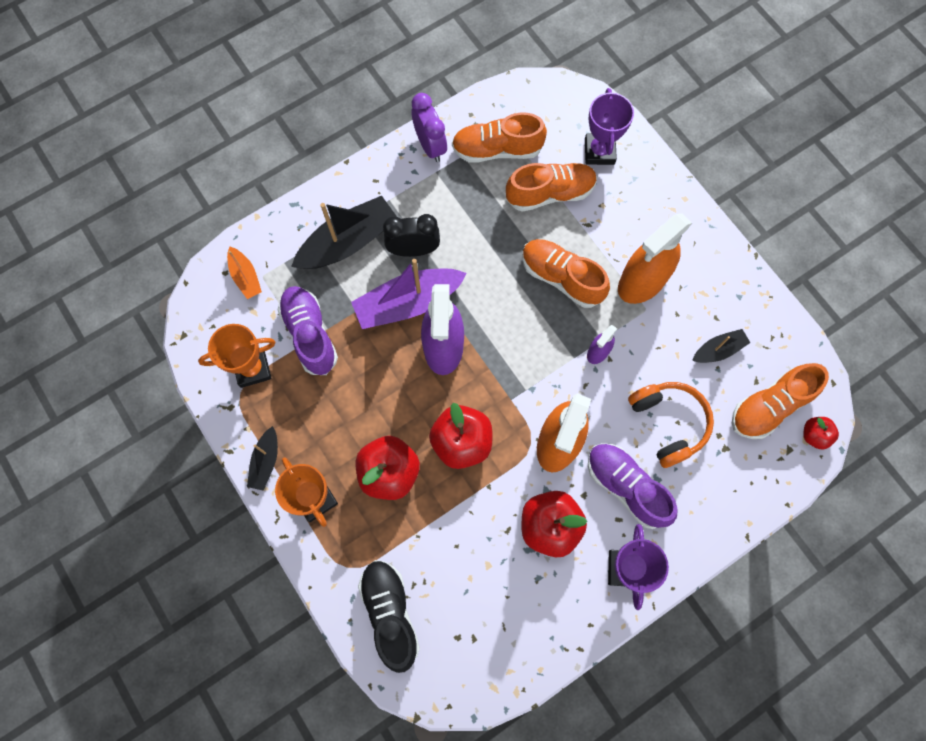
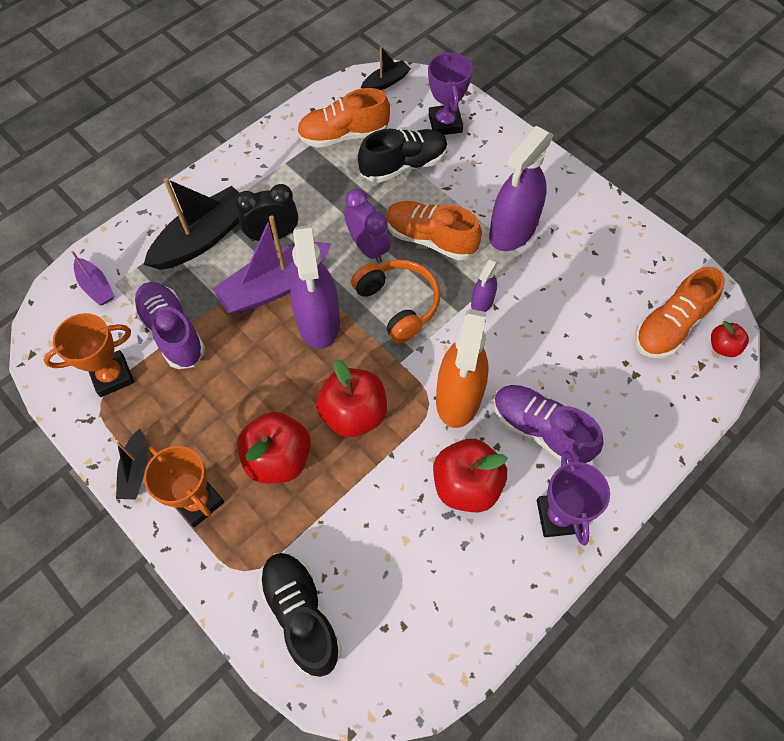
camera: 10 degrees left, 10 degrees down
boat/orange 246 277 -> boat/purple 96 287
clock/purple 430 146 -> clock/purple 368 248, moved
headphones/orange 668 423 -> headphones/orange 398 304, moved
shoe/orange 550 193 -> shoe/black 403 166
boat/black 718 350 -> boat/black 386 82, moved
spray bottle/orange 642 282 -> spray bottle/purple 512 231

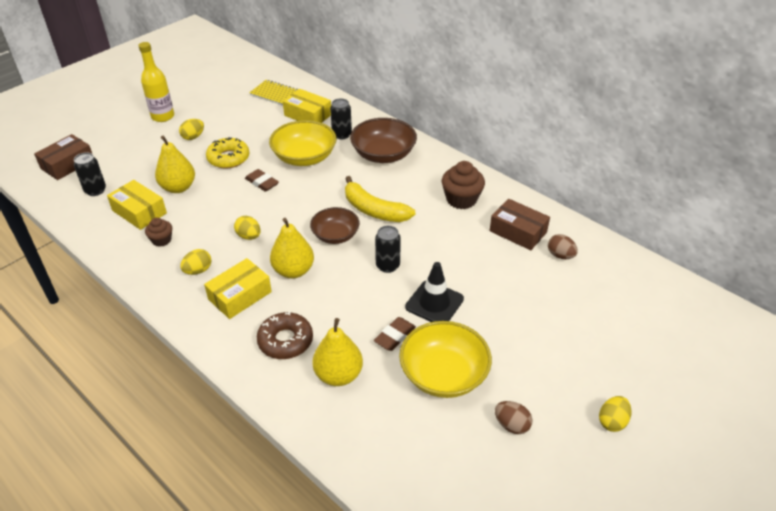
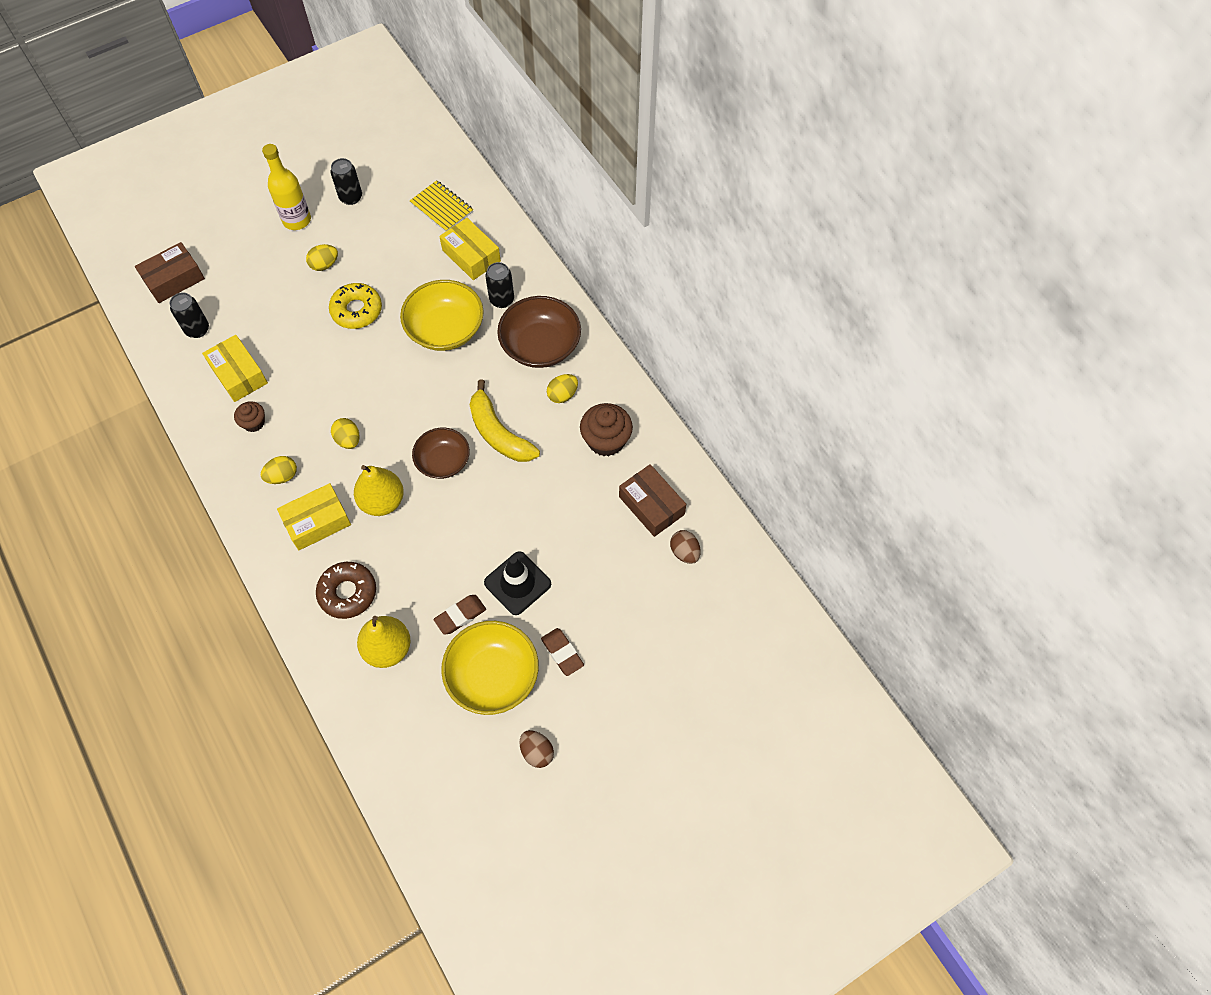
camera: 15 degrees right, 20 degrees up
can/black 387 266 -> can/black 351 197, moved
eraser/brown 262 183 -> eraser/brown 562 653, moved
egg/yellow 612 421 -> egg/yellow 562 395, moved
pear/yellow 178 187 -> none

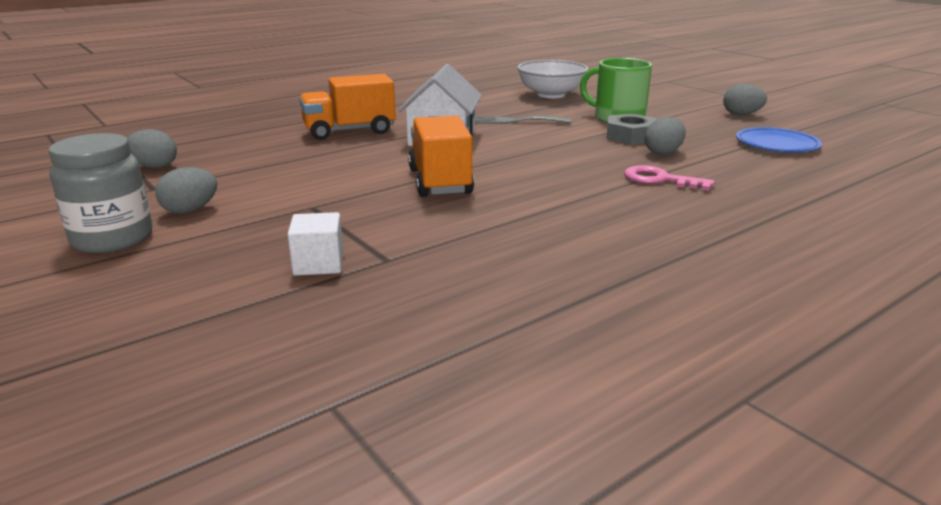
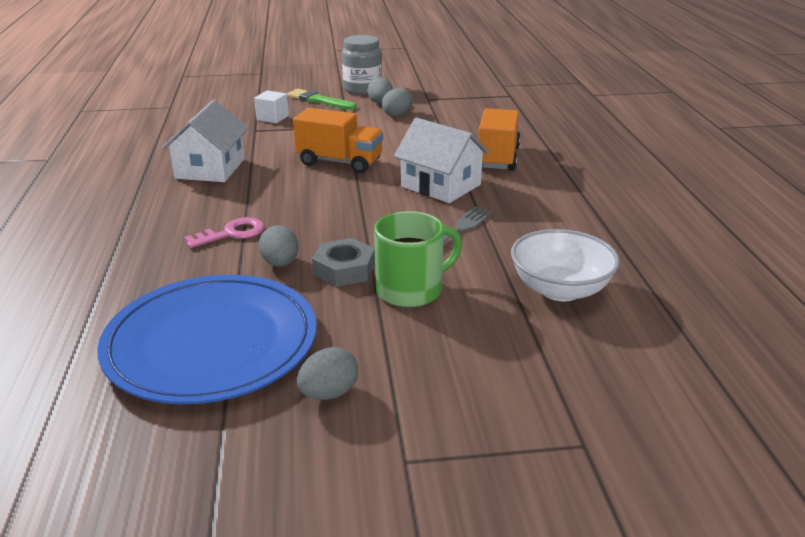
camera: 120 degrees right, 5 degrees up
plate/blue 777 144 -> plate/blue 211 343, x2.01
none -> house/white 210 168
none -> brush/green 319 100
egg/grey 154 167 -> egg/grey 397 114, moved

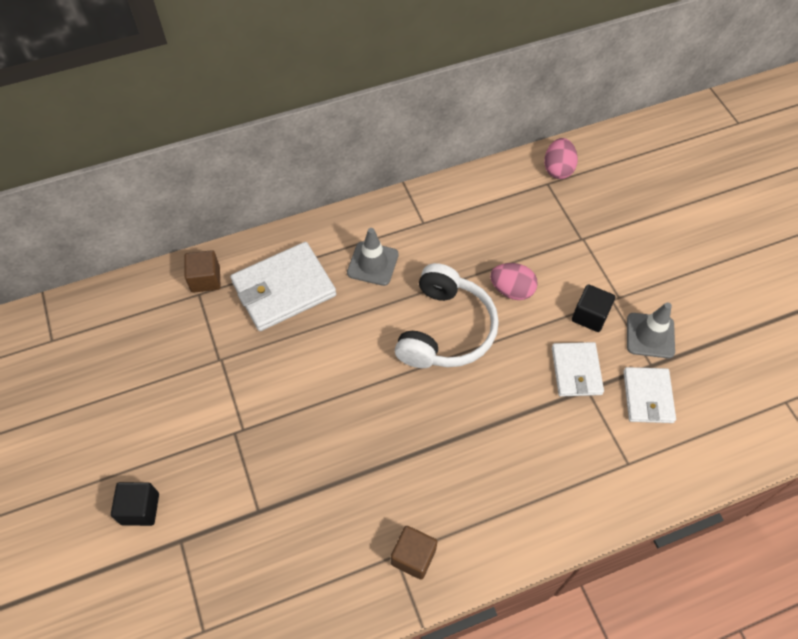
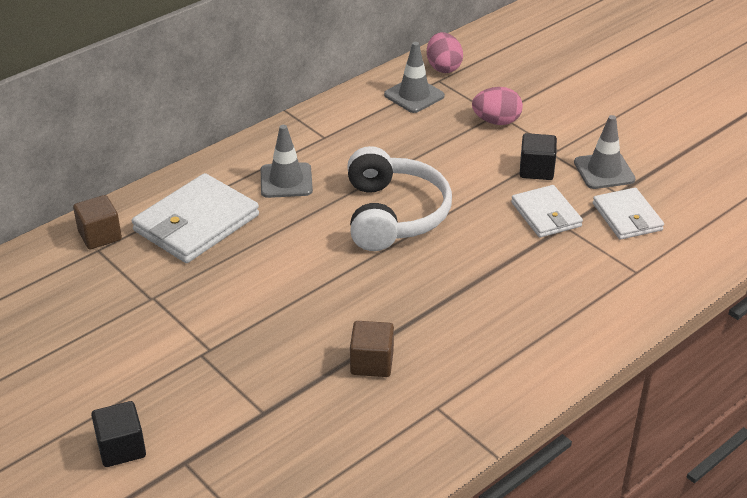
camera: 20 degrees left, 20 degrees down
cube/brown 413 556 -> cube/brown 372 363, moved
none -> traffic cone/grey 414 95
egg/pink 512 290 -> egg/pink 496 121, moved

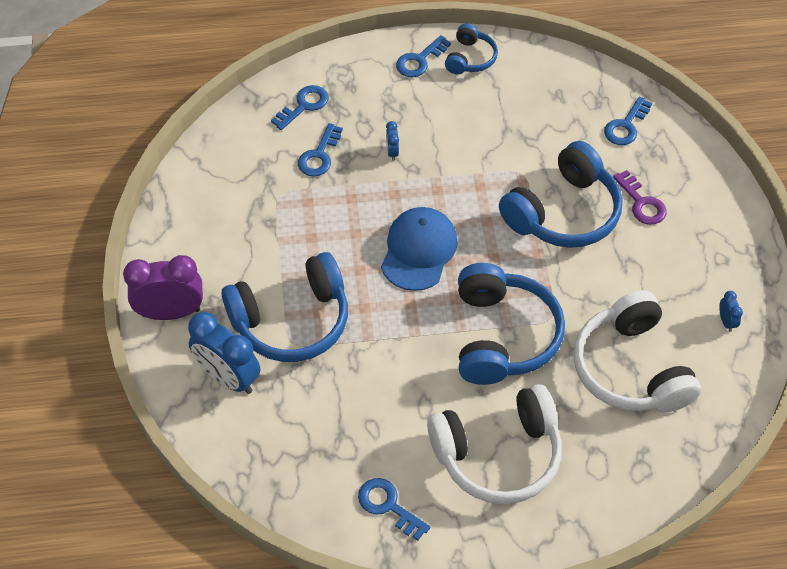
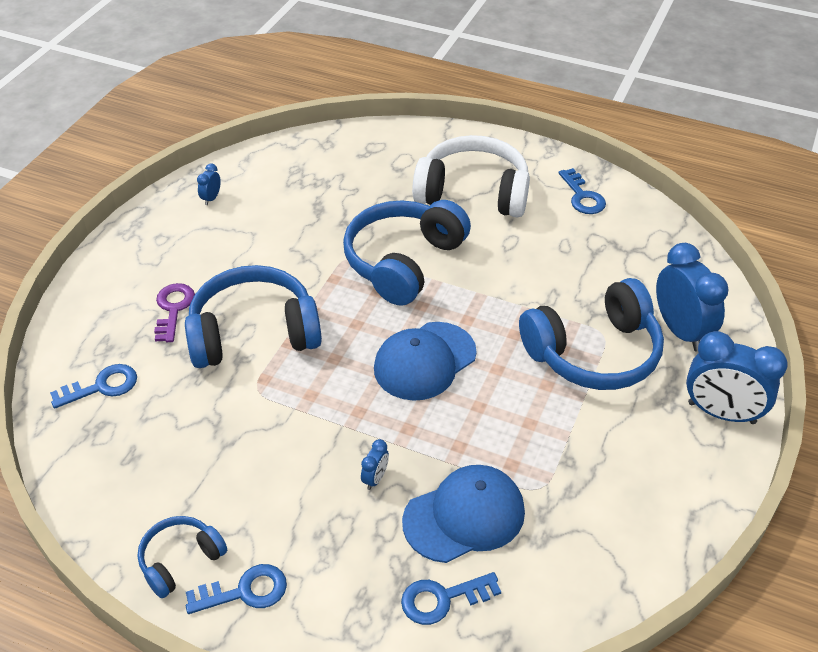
camera: 150 degrees left, 10 degrees down
key/blue 319 155 -> cap/blue 464 516
headphones/blue 292 321 -> headphones/blue 594 353, 150 degrees clockwise
clock/purple 171 312 -> clock/blue 721 413
headphones/white 631 368 -> none

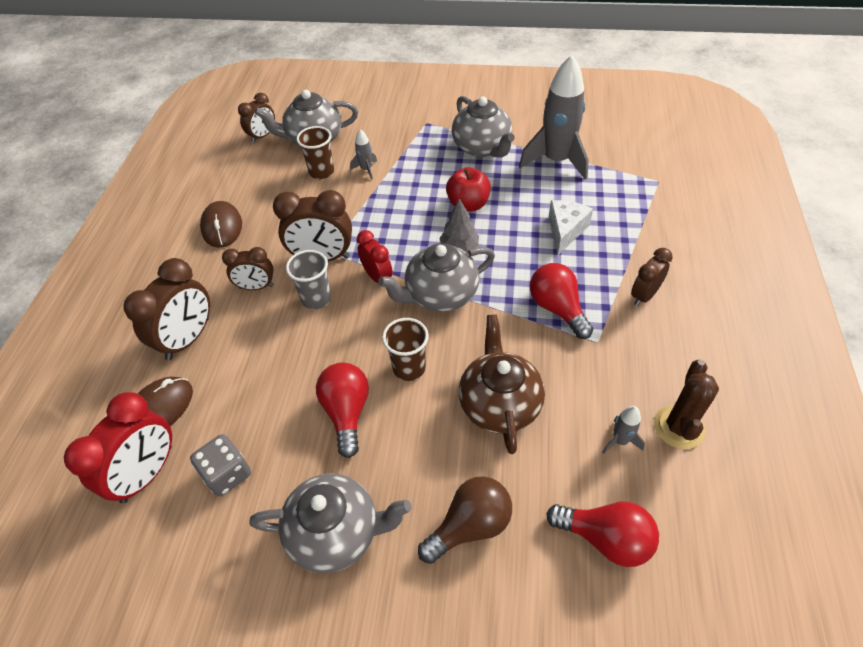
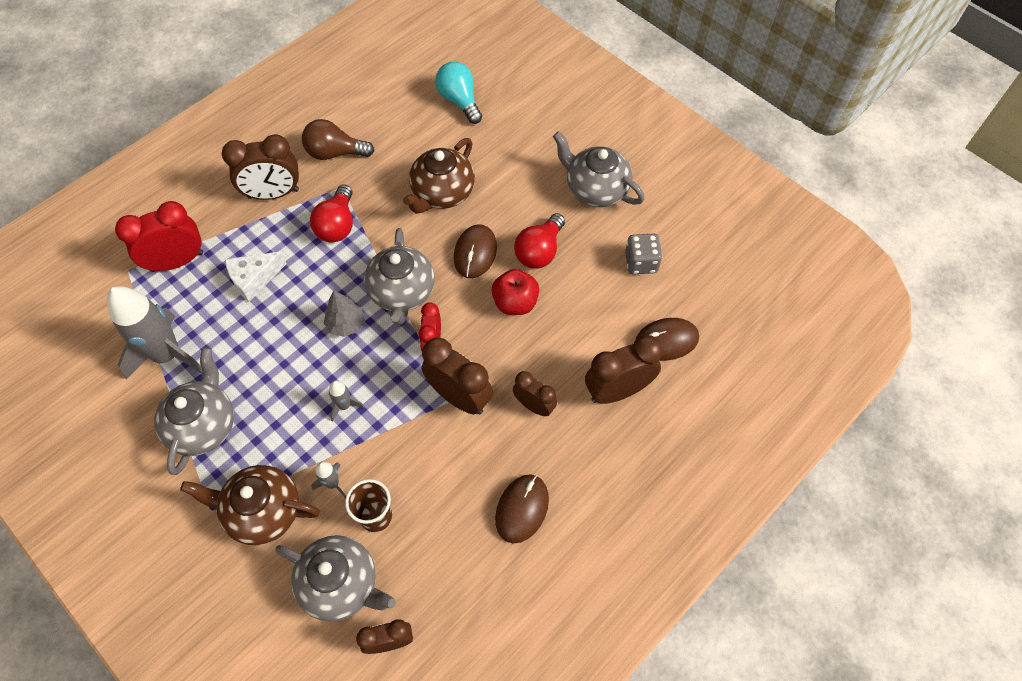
camera: 145 degrees left, 10 degrees up
clock/red 147 474 -> clock/red 177 261, moved
none -> teapot/brown 262 511
clock/brown 644 295 -> clock/brown 273 194, x1.63
light bulb/brown 470 526 -> light bulb/brown 335 153, moved
rocket/grey 620 441 -> rocket/grey 344 406, moved
teapot/grey 440 295 -> teapot/grey 402 293, 75 degrees clockwise
light bulb/red 605 538 -> light bulb/turquoise 459 101
cup/brown 409 368 -> mouse/brown 475 253
apple/red 468 204 -> apple/red 515 303, moved
cup/grey 316 299 -> none
cactus/brown 678 427 -> none

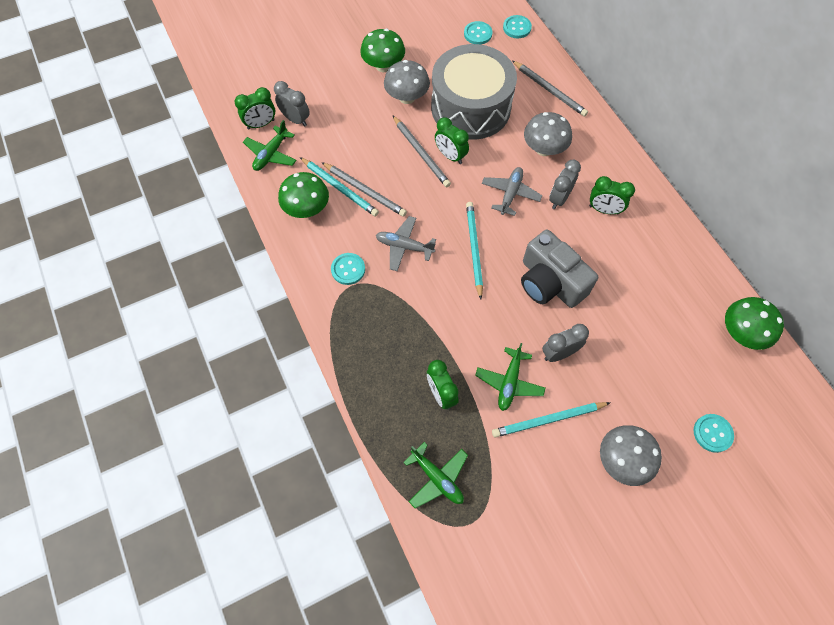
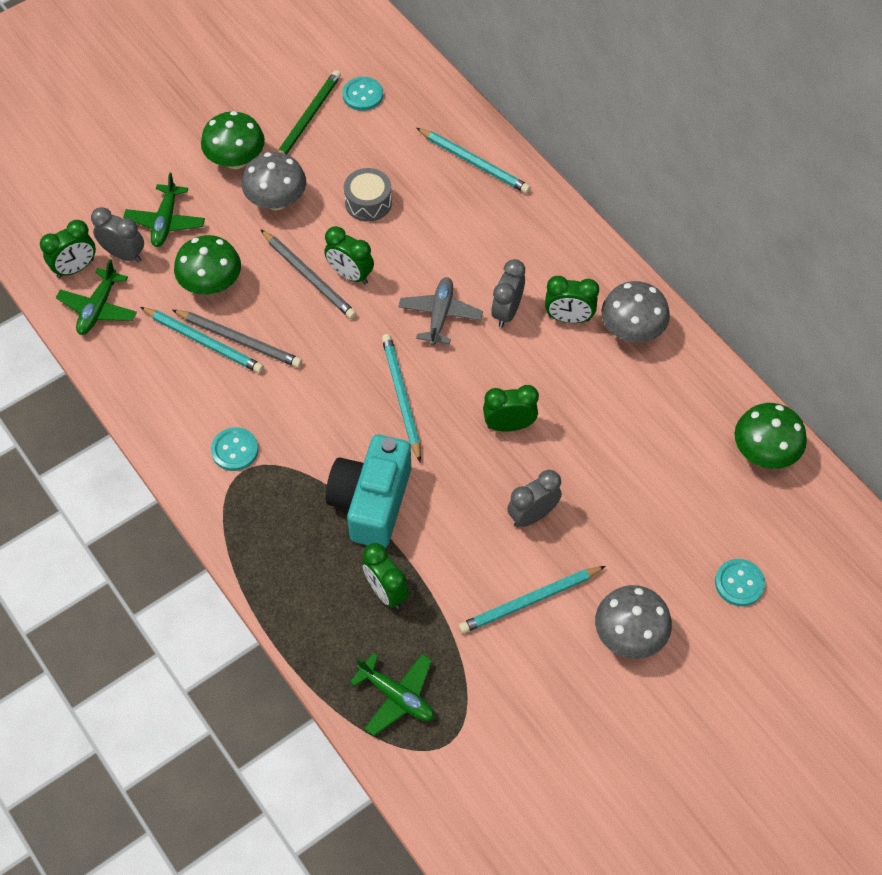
camera: 10 degrees left, 5 degrees down
plane/green 509 382 -> plane/green 166 222, moved
mushroom/green 307 209 -> mushroom/green 211 284, moved
none -> pencil/green 307 119
none -> camera/turquoise 371 501
drum/grey 470 107 -> drum/grey 368 202, x0.42
pencil/grey 549 90 -> pencil/turquoise 474 163
camera/grey 550 282 -> clock/green 509 425
mushroom/grey 544 149 -> mushroom/grey 632 330, moved
plane/grey 404 246 -> none
button/turquoise 517 28 -> none

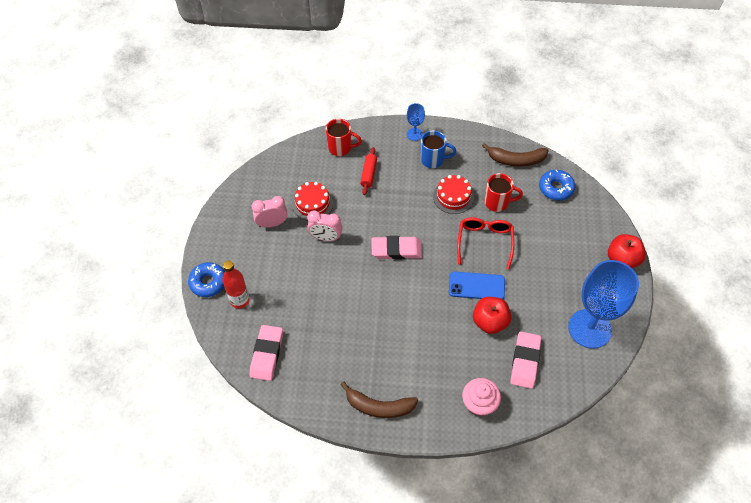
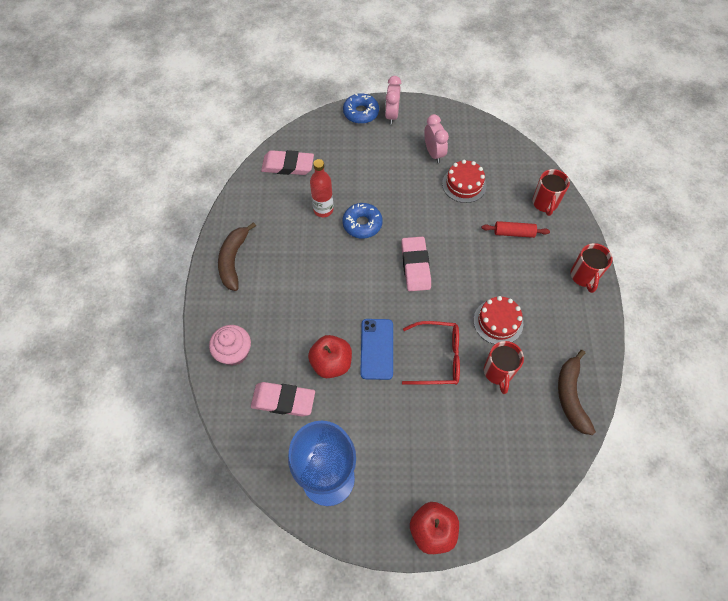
camera: 85 degrees right, 5 degrees up
bottle/red 240 300 -> bottle/red 323 210, moved
donut/blue 556 188 -> donut/blue 362 224, moved
clock/pink 326 237 -> clock/pink 392 115, moved
goblet/blue 414 134 -> mug/red 584 276
mug/blue 433 160 -> none

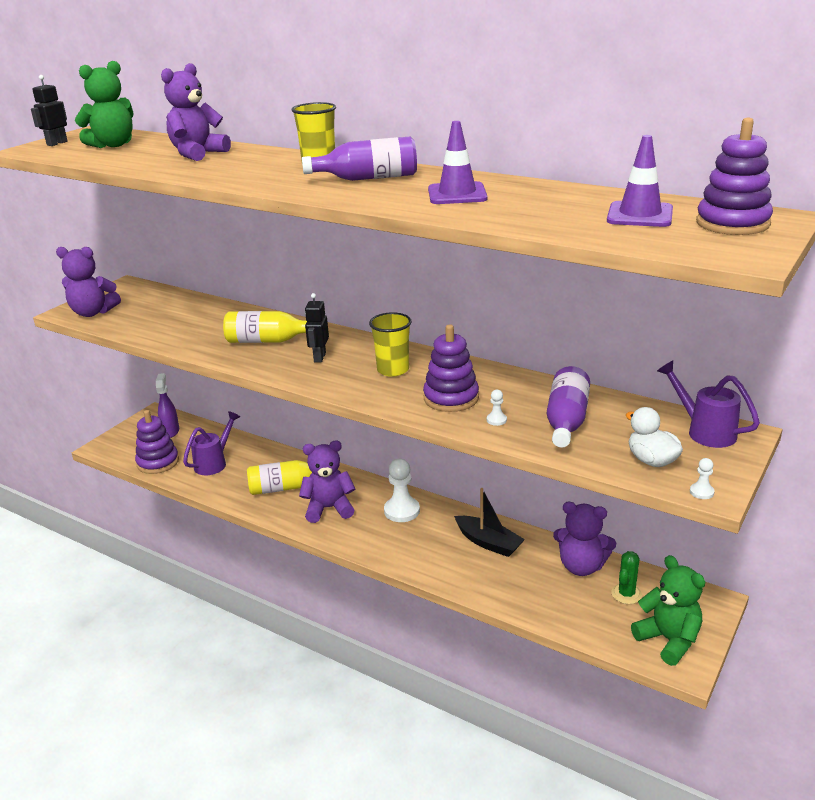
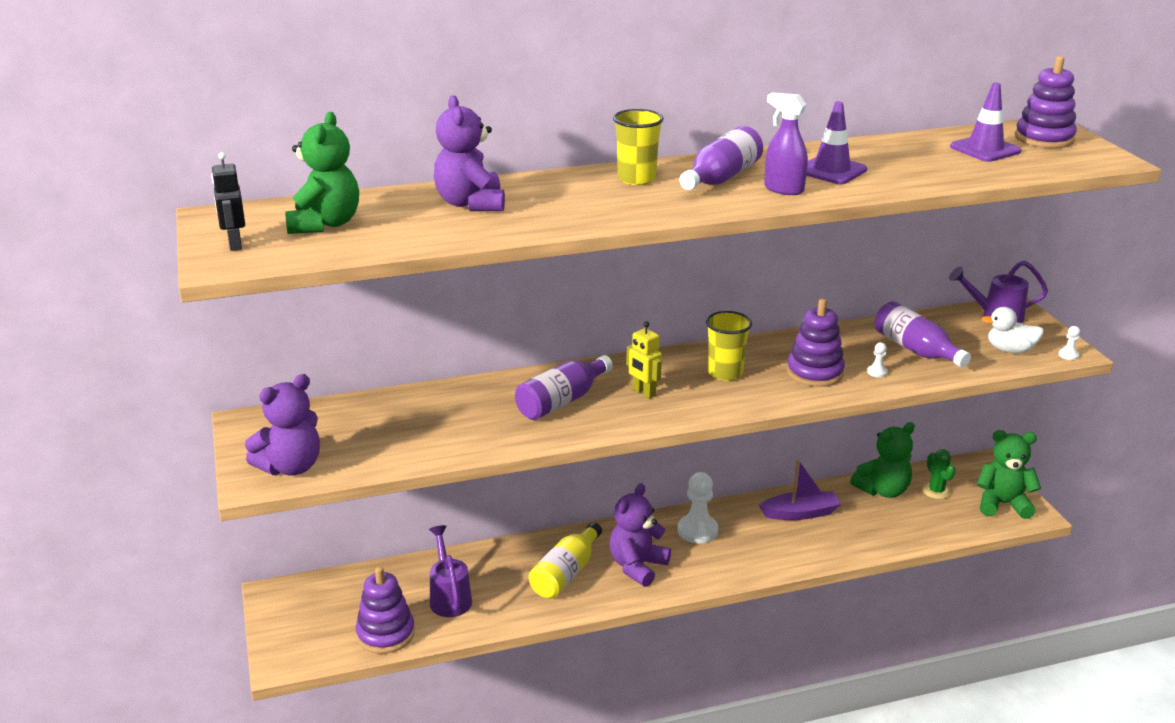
camera: 50 degrees left, 0 degrees up
bottle/yellow 268 341 -> bottle/purple 561 401
robot/black 319 357 -> robot/yellow 643 392
boat/black 488 543 -> boat/purple 800 513
spray bottle/purple 171 431 -> spray bottle/purple 783 189, moved
teddy bear/purple 581 566 -> teddy bear/green 882 490

